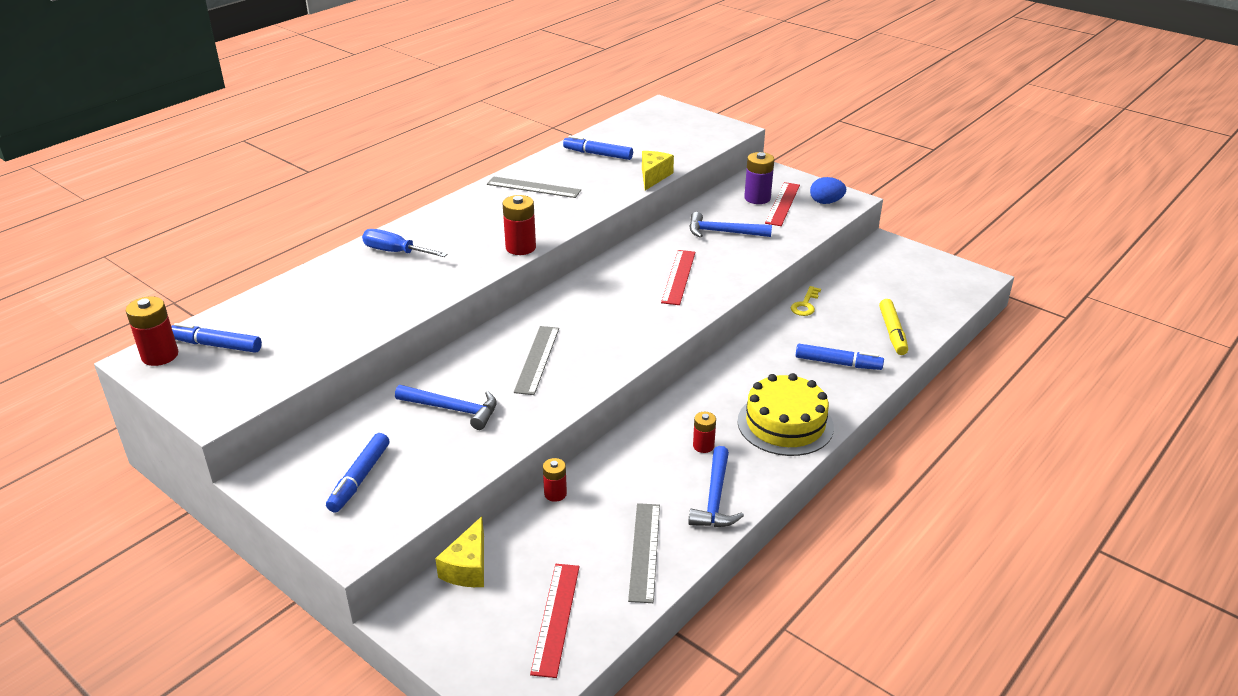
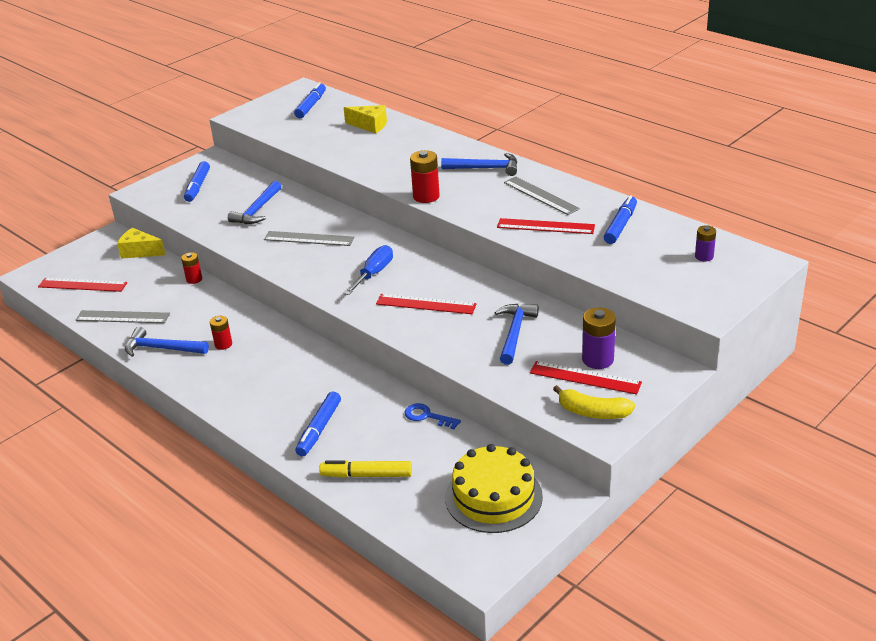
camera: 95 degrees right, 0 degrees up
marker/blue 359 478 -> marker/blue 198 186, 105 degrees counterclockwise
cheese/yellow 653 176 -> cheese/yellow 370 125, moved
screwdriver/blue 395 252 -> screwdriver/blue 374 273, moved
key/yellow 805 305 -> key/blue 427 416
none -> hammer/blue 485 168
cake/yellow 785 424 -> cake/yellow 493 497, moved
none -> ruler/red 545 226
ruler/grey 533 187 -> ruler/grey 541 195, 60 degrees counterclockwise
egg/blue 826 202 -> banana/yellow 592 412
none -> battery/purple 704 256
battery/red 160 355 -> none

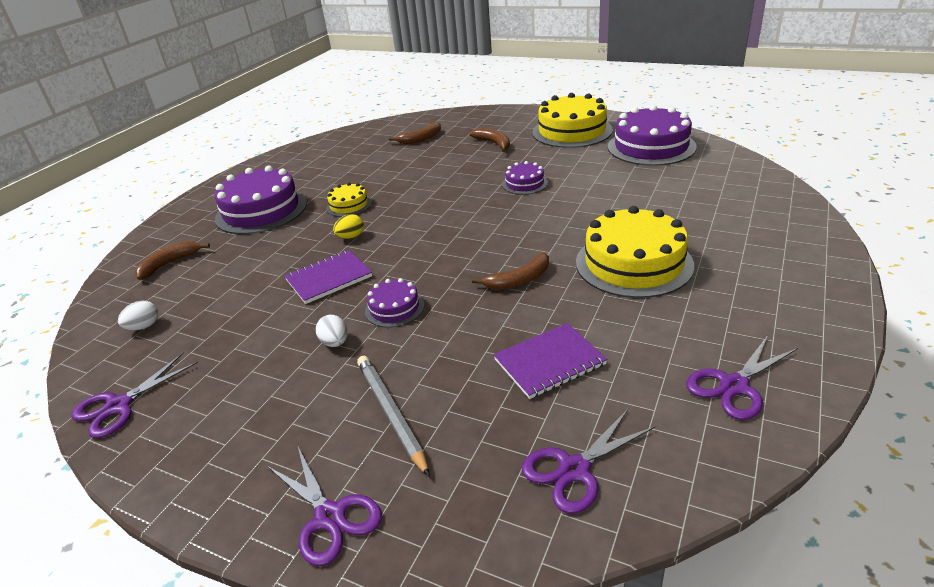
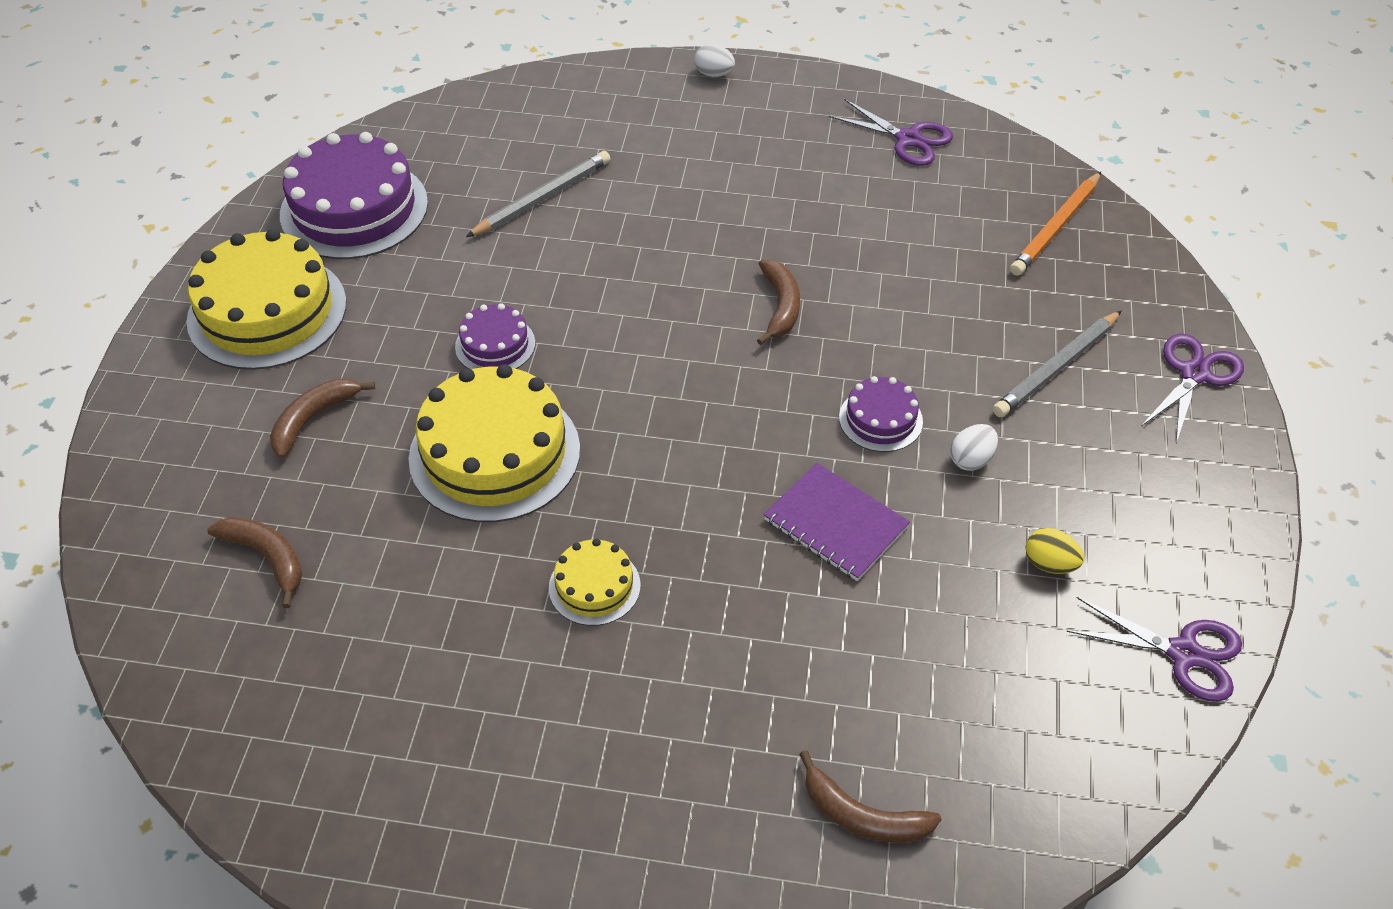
camera: 110 degrees left, 15 degrees up
cake/yellow 633 263 -> cake/yellow 495 453, moved
none -> pencil/grey 542 198
egg/white 144 326 -> egg/white 714 74, moved
banana/brown 519 280 -> banana/brown 780 307, 45 degrees clockwise
scissors/purple 574 469 -> pencil/orange 1056 227
egg/yellow 351 237 -> egg/yellow 1049 564, moved
cake/purple 261 210 -> none
notebook/purple 549 362 -> none

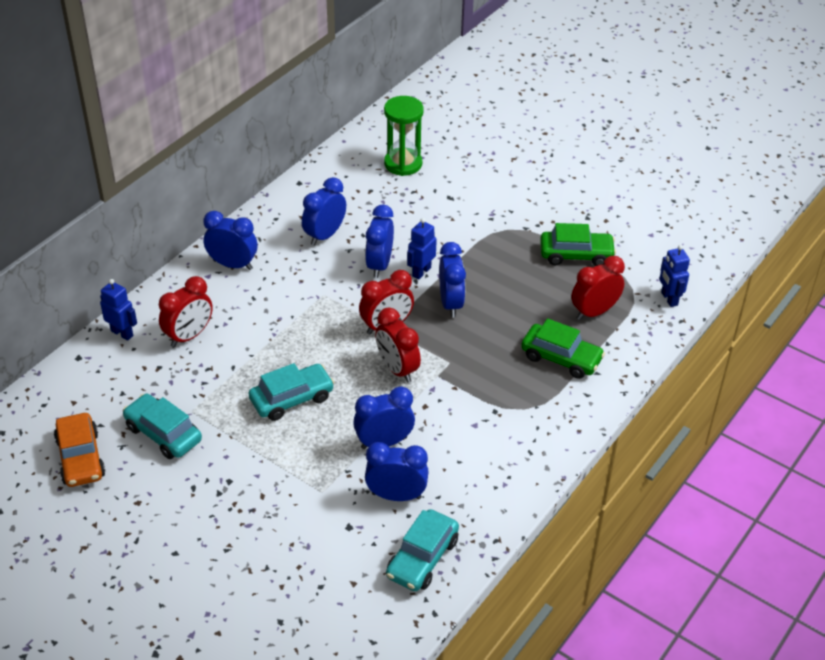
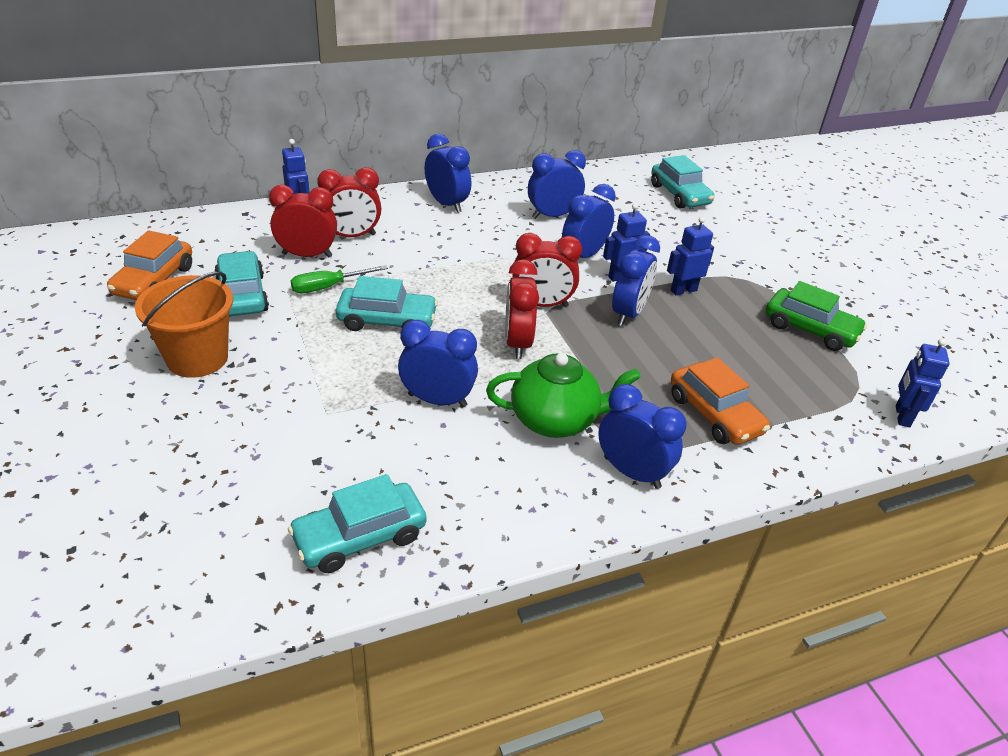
camera: 30 degrees right, 5 degrees down
none -> bucket/orange 197 358
clock/red 594 312 -> clock/red 307 255, moved
none -> screwdriver/green 328 287
none -> teapot/green 555 420
clock/blue 396 495 -> clock/blue 632 472, moved
hourglass/green 403 164 -> car/turquoise 679 195
none -> robot/blue 683 290
car/green 561 358 -> car/orange 714 414

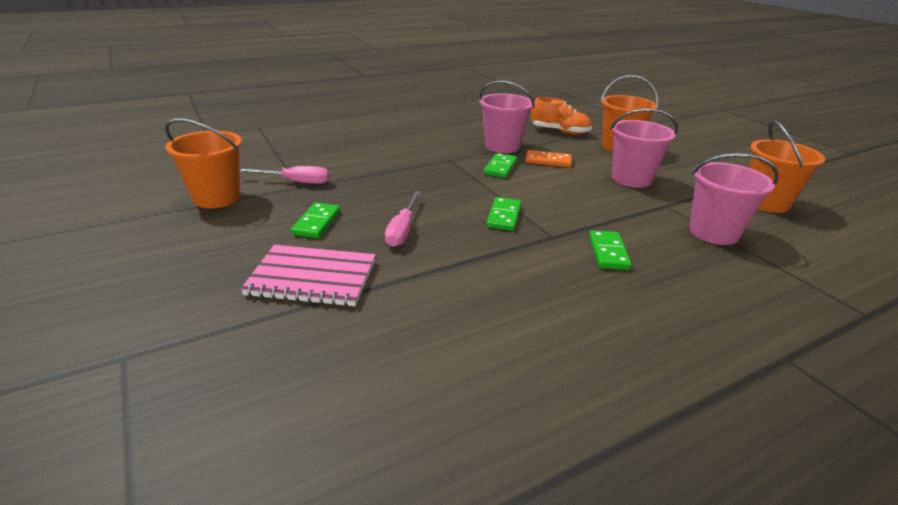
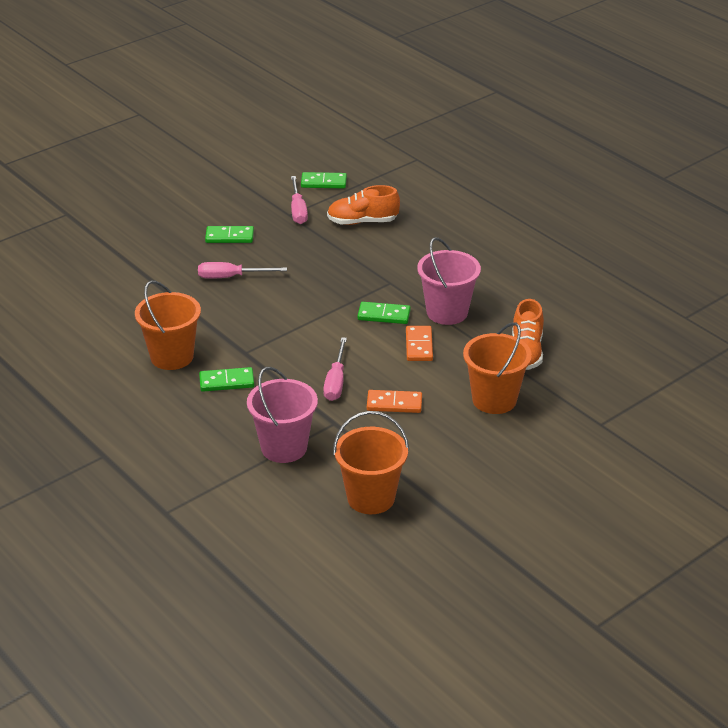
camera: 80 degrees right, 5 degrees up
bucket/orange 216 198 -> bucket/orange 172 356, moved
domino/green 503 216 -> domino/green 323 182, moved
none -> screwdriver/pink 336 381
none -> shoe/orange 362 222
bucket/pink 631 179 -> domino/orange 394 404
notebook/pink 312 278 -> none

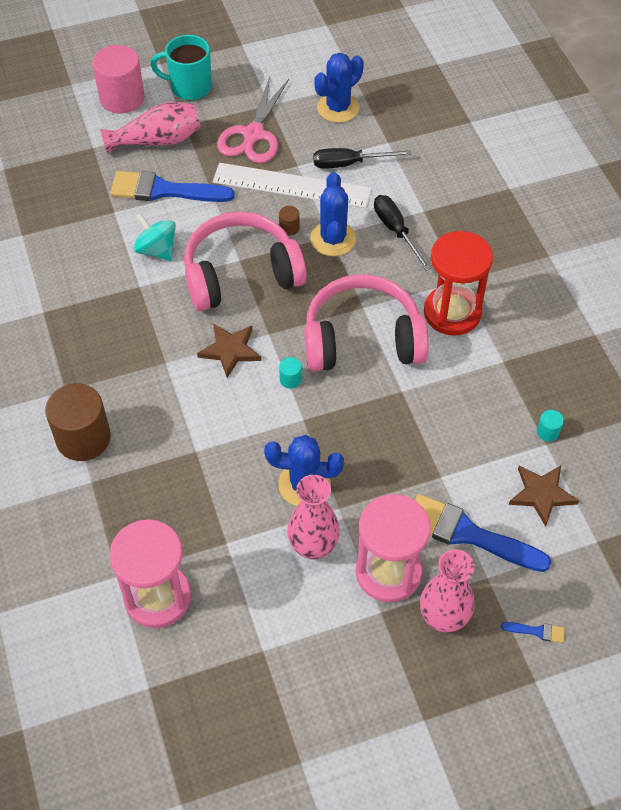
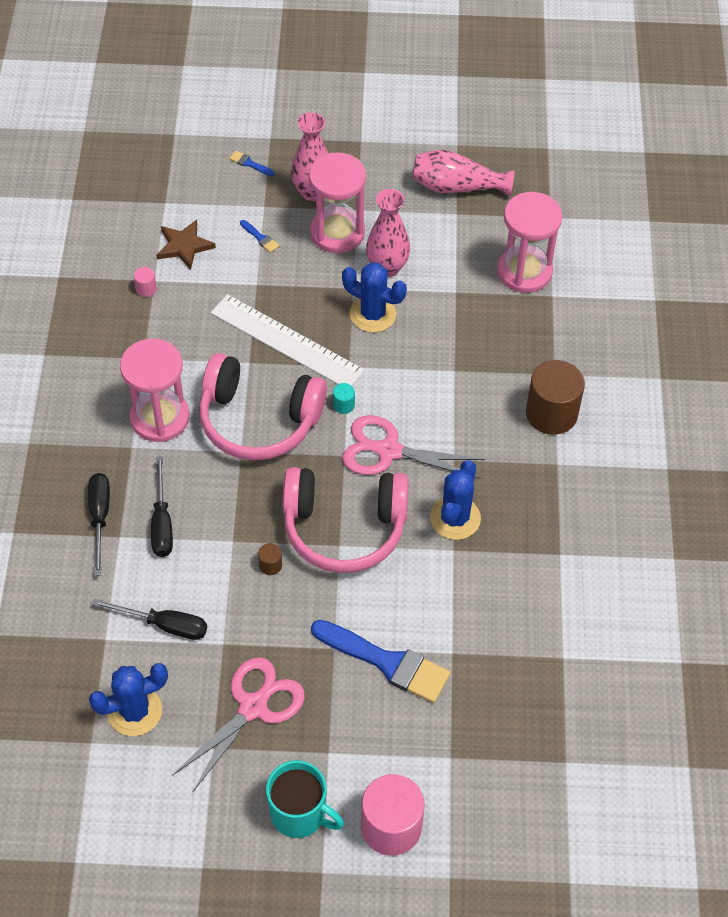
camera: 160 degrees left, 0 degrees up
none -> screwdriver/black 100 517
hourglass/red 452 312 -> hourglass/pink 160 418
cylinder/turquoise 548 432 -> cylinder/pink 146 289
ruler/white 292 185 -> ruler/white 286 342, moved
brush/blue 468 534 -> brush/blue 260 238, x0.41
star/brown 230 350 -> scissors/pink 388 451
vase/pink 157 140 -> vase/pink 456 187, moved
cactus/blue 333 239 -> cactus/blue 455 518, moved
spinning top/turquoise 156 250 -> none

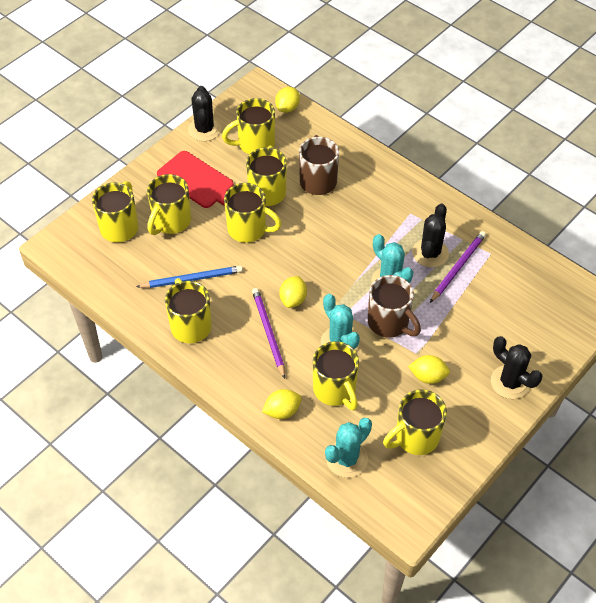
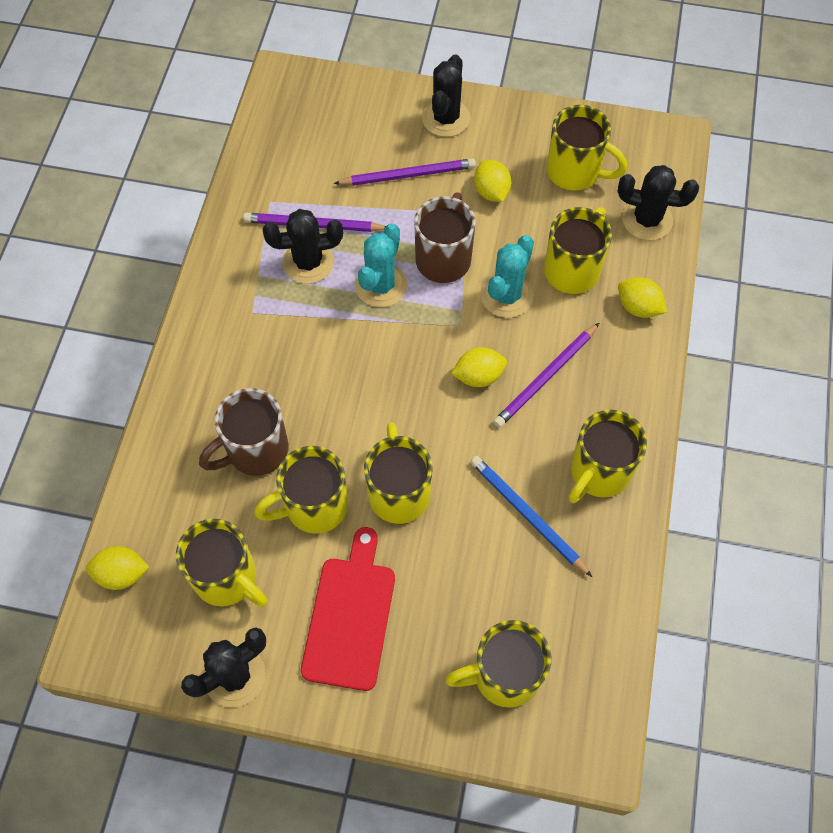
camera: 120 degrees left, 10 degrees up
none -> pencil/purple 408 175
cactus/turquoise 347 459 -> cactus/black 647 220
mug/yellow 171 222 -> none

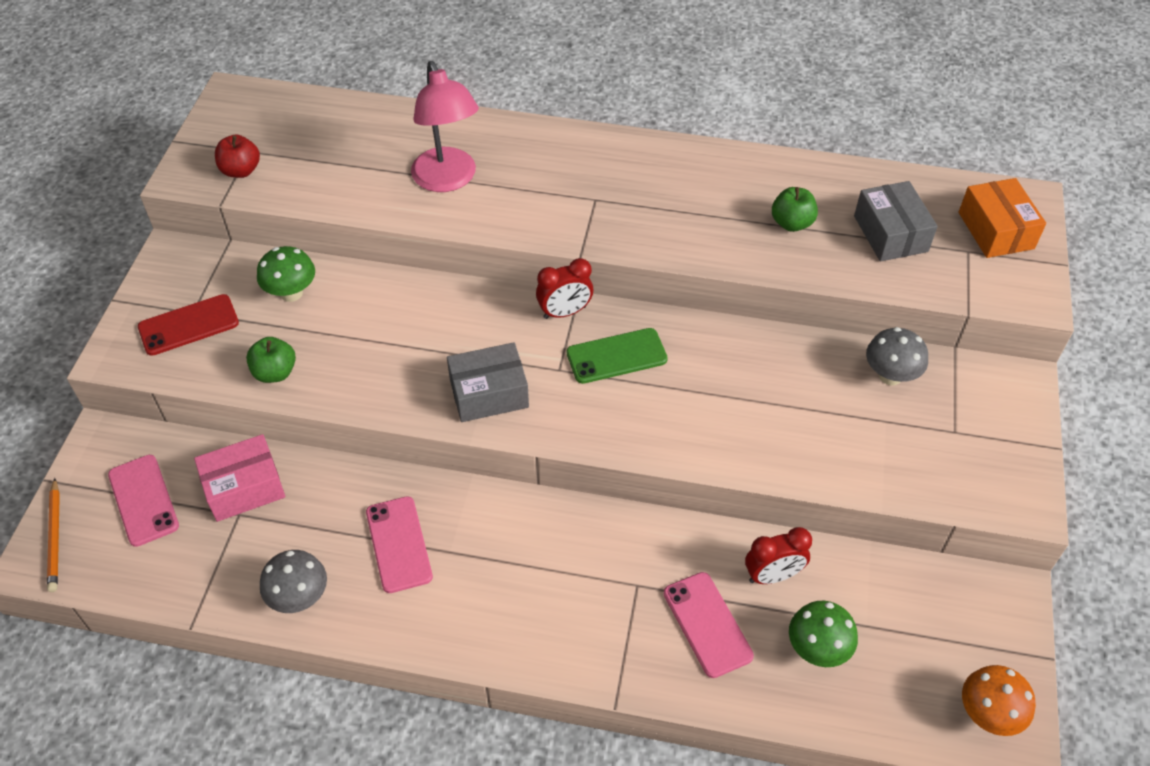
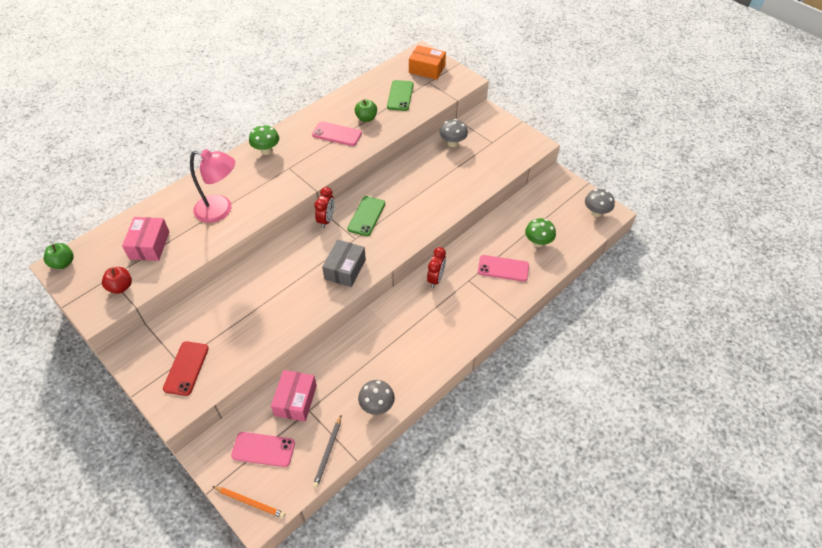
camera: 55 degrees left, 0 degrees up
apple/green 275 372 -> apple/green 63 263, moved
none -> box/pink 149 245
mushroom/green 291 293 -> mushroom/green 266 150, moved
phone/pink 399 544 -> phone/pink 337 134, moved
none -> pencil/grey 328 452
box/grey 890 233 -> phone/green 400 95
clock/red 772 575 -> clock/red 436 279, moved
mushroom/orange 988 714 -> mushroom/grey 596 212

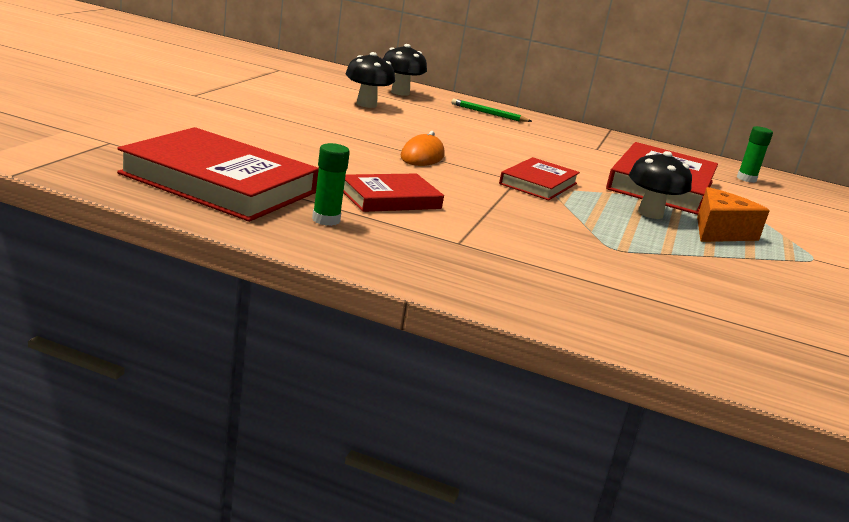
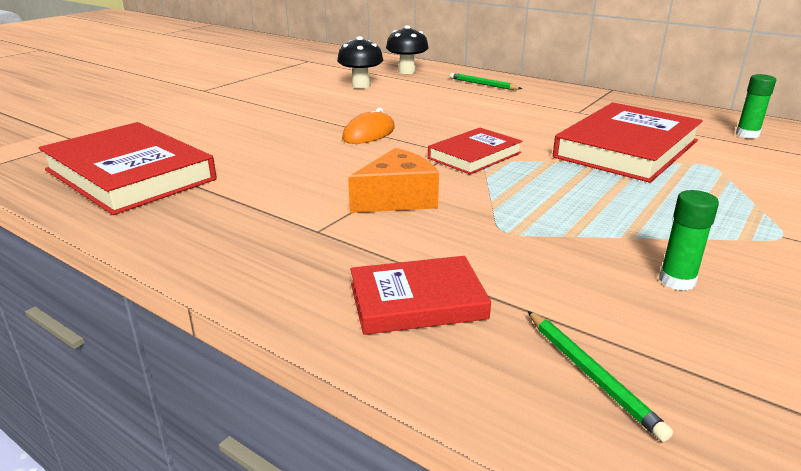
camera: 20 degrees right, 5 degrees up
cheese/orange 719 232 -> cheese/orange 397 199, moved
book/red 390 198 -> book/red 417 301, moved
none -> pencil/green 591 374
glue stick/green 326 220 -> glue stick/green 677 281, moved
mushroom/black 650 213 -> none

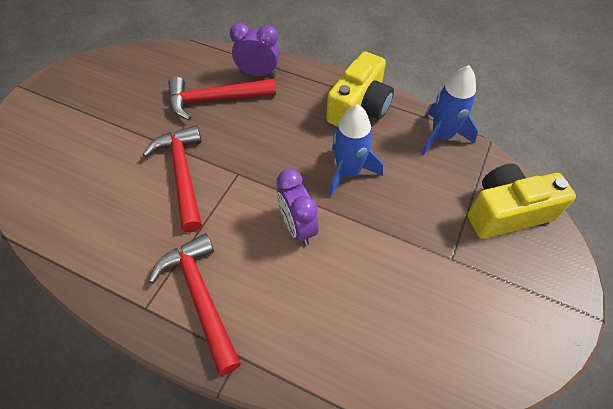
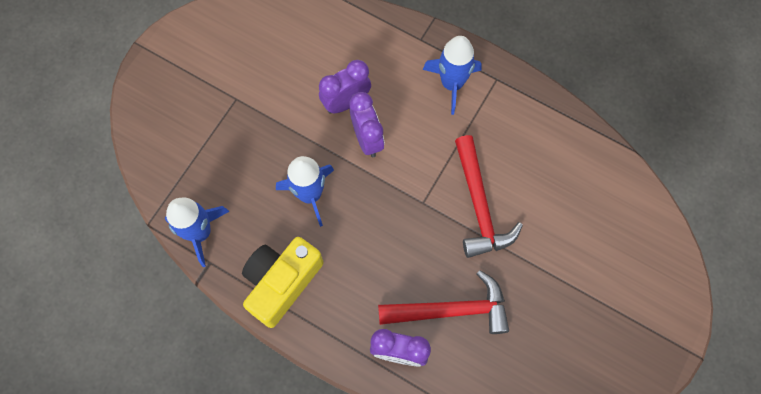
camera: 175 degrees left, 15 degrees up
none -> clock/purple 346 102
hammer/red 201 297 -> rocket/blue 452 84
camera/yellow 506 212 -> none

